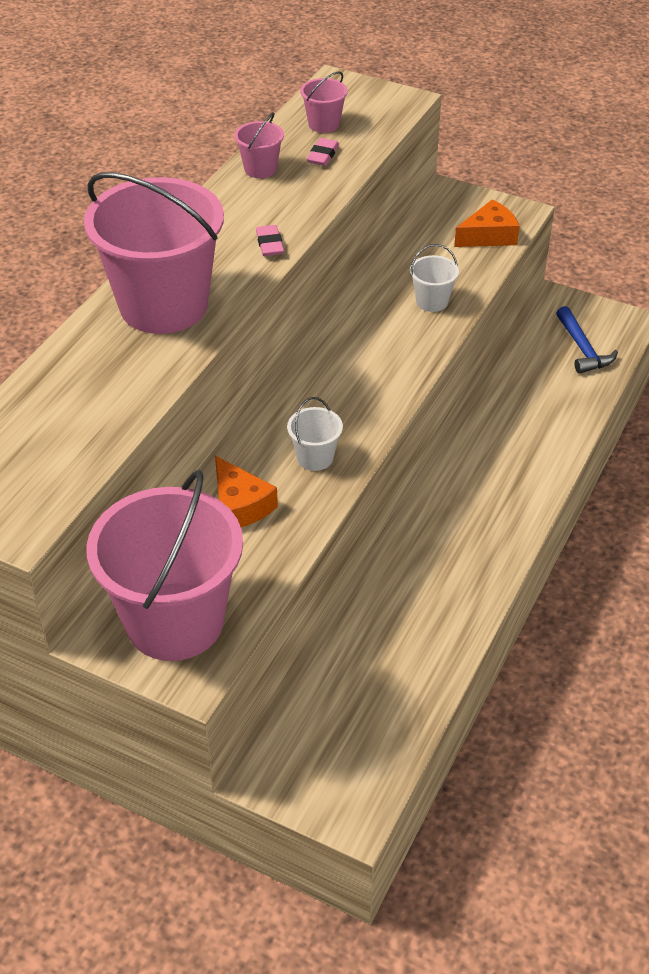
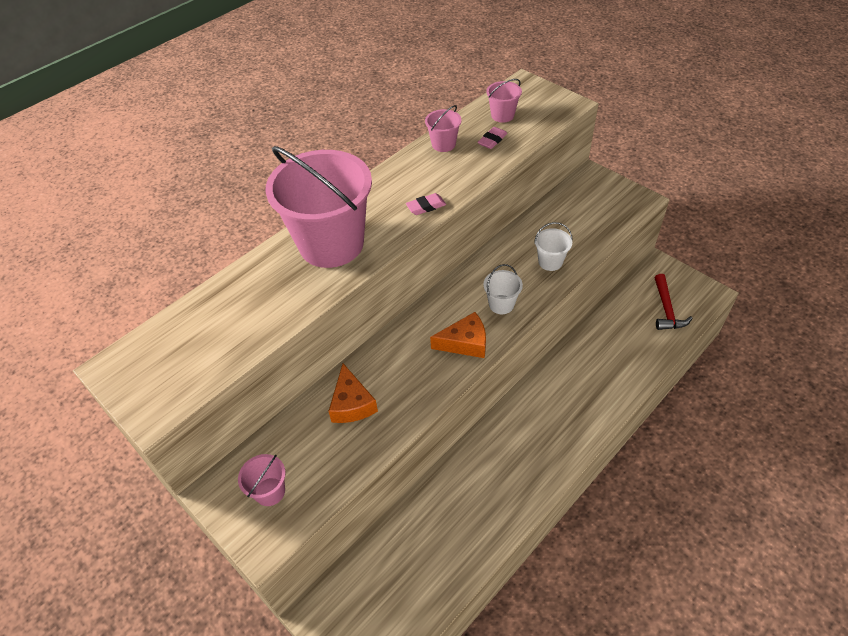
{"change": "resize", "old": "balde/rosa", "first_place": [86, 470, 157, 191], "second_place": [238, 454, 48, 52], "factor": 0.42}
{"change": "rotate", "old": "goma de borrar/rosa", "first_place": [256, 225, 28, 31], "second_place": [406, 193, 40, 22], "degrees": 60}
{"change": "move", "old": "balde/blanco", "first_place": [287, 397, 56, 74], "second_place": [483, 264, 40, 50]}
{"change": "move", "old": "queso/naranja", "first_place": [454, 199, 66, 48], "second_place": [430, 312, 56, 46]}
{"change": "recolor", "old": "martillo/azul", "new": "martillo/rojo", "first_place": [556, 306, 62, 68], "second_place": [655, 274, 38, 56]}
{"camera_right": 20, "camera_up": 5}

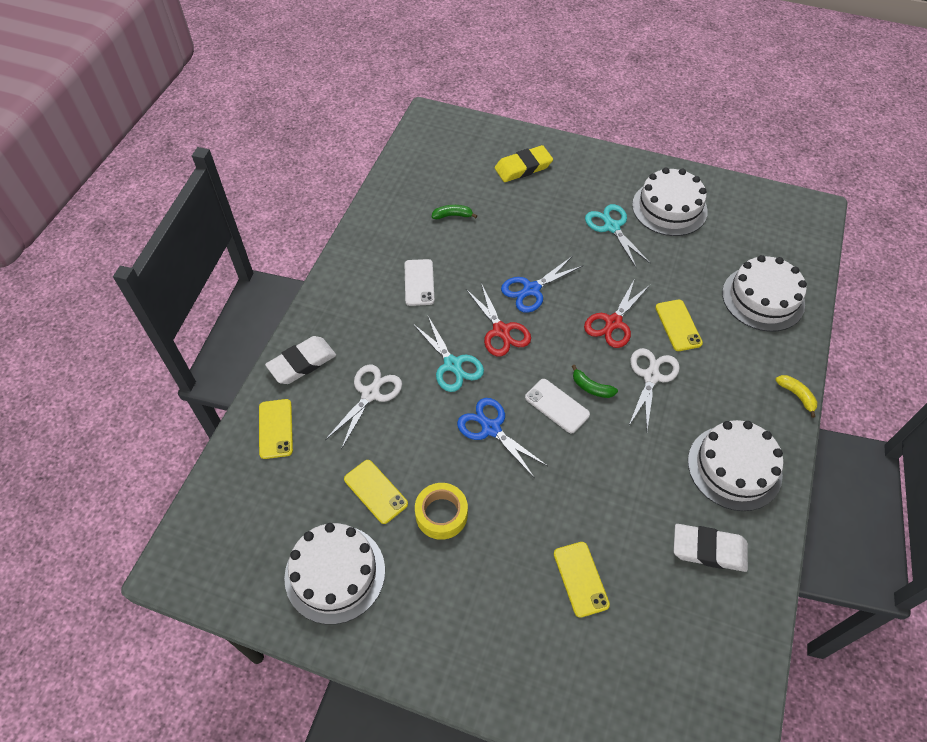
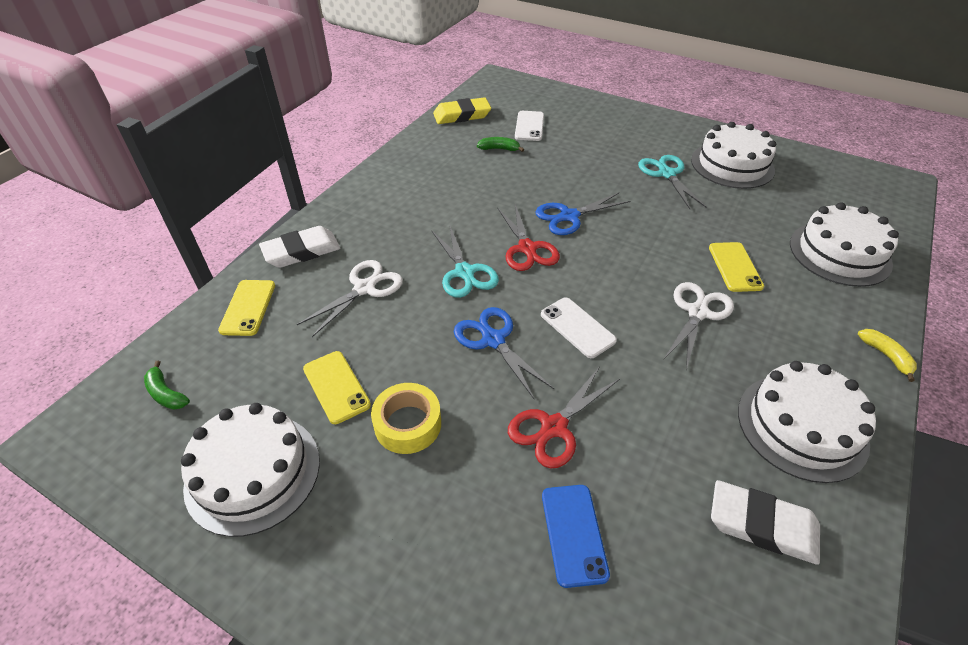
{"change": "move", "old": "móvil/blanco", "first_place": [405, 259, 30, 47], "second_place": [515, 111, 29, 30]}
{"change": "move", "old": "goma de borrar/amarillo", "first_place": [494, 145, 59, 37], "second_place": [433, 97, 58, 27]}
{"change": "recolor", "old": "móvil/amarillo", "new": "móvil/azul", "first_place": [554, 542, 56, 76], "second_place": [542, 485, 68, 103]}
{"change": "move", "old": "plátano/verde", "first_place": [572, 365, 46, 33], "second_place": [144, 361, 46, 49]}
{"change": "move", "old": "tijeras/rojo", "first_place": [584, 278, 66, 70], "second_place": [508, 366, 112, 103]}
{"camera_right": 10, "camera_up": -10}

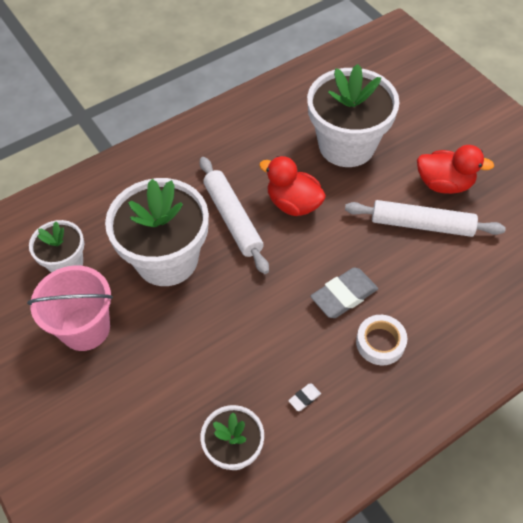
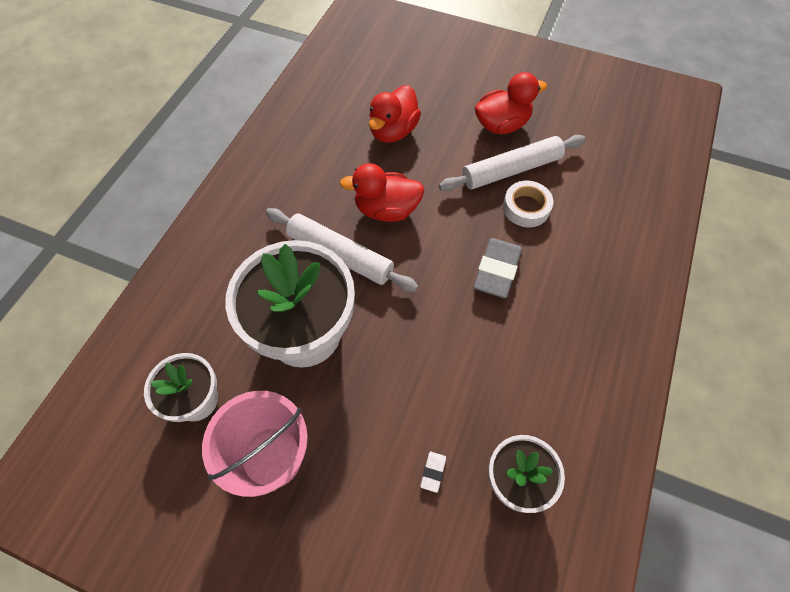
{"change": "move", "old": "goma de borrar/blanco", "first_place": [288, 383, 33, 28], "second_place": [420, 452, 26, 41]}
{"change": "replace", "old": "maceta/blanco", "new": "pato/rojo", "first_place": [307, 64, 93, 103], "second_place": [369, 85, 52, 58]}
{"change": "move", "old": "cinta adhesiva/blanco", "first_place": [356, 315, 51, 50], "second_place": [503, 181, 51, 46]}
{"camera_right": -35, "camera_up": 5}

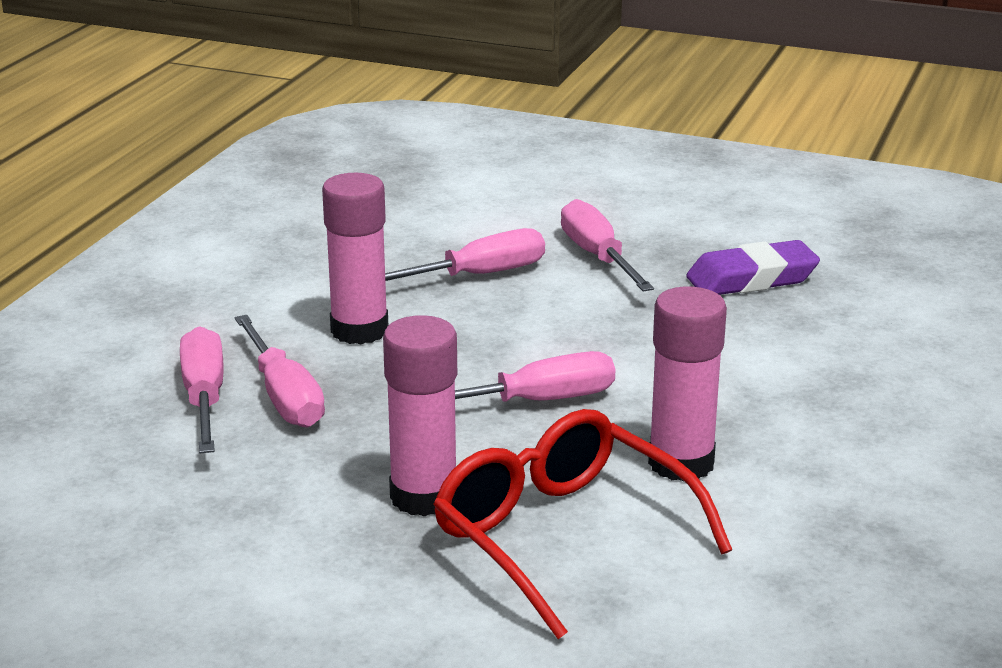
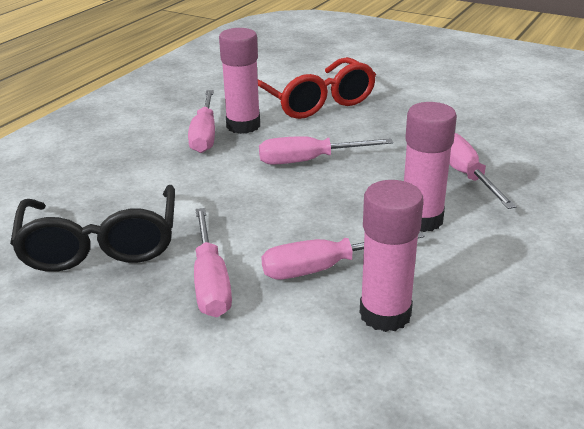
{"change": "move", "old": "destornillador/rosa", "first_place": [180, 326, 44, 127], "second_place": [188, 90, 27, 63]}
{"change": "move", "old": "barra de pegamento/rosa", "first_place": [383, 315, 74, 201], "second_place": [360, 180, 64, 152]}
{"change": "replace", "old": "goma de borrar/morado", "new": "gafas/negro", "first_place": [686, 240, 134, 55], "second_place": [10, 185, 165, 87]}
{"camera_right": -170, "camera_up": 5}

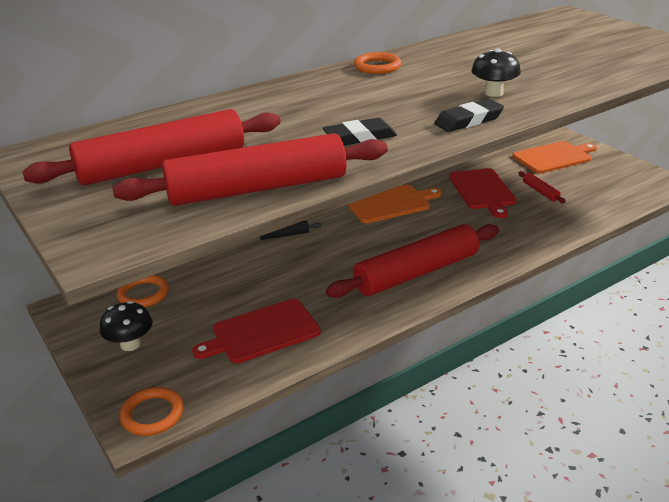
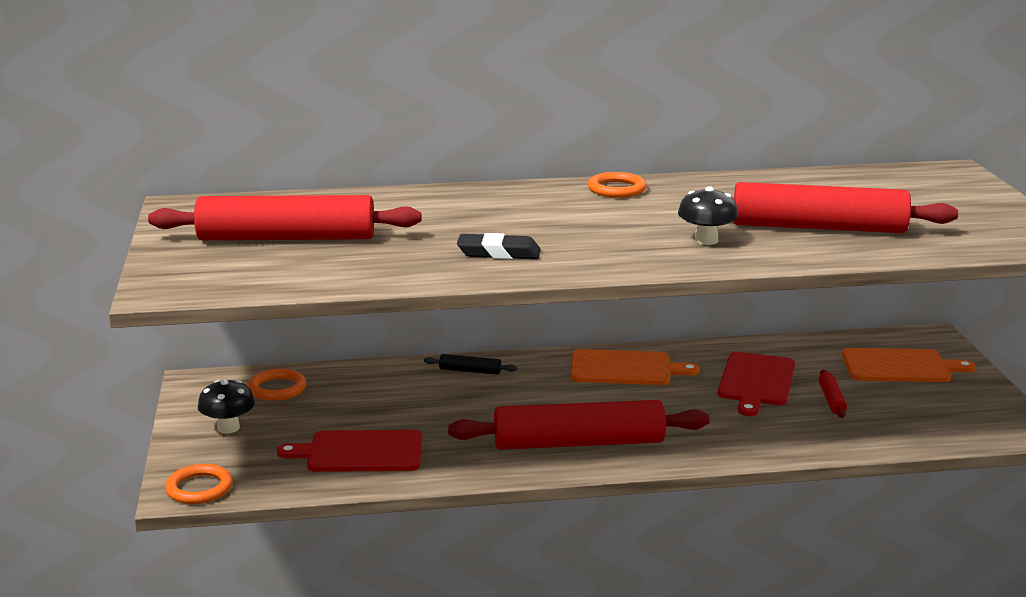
{"change": "move", "old": "rodillo/rojo", "first_place": [112, 133, 276, 73], "second_place": [733, 182, 225, 51]}
{"change": "delete", "old": "goma de borrar/negro", "first_place": [434, 99, 70, 33]}
{"camera_right": 25, "camera_up": -10}

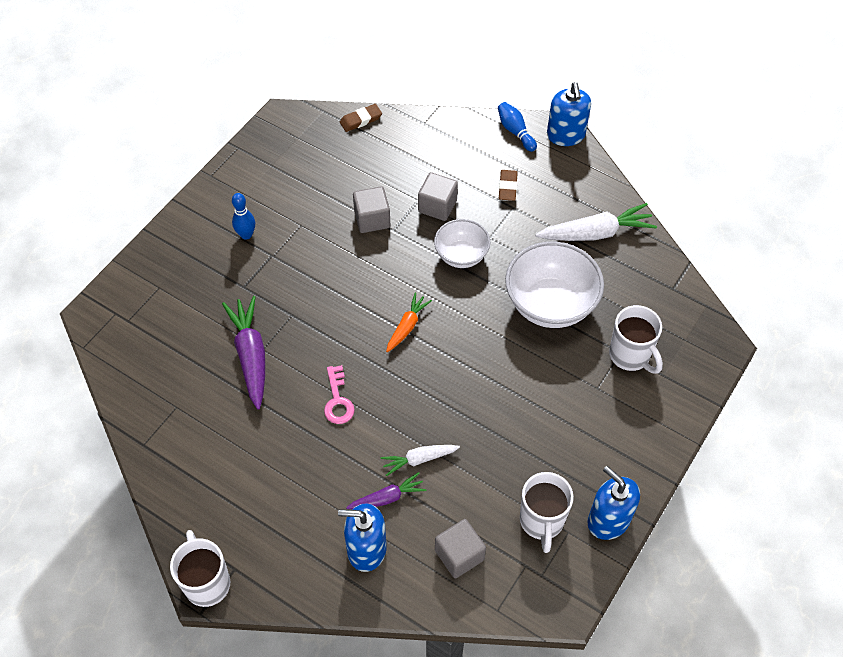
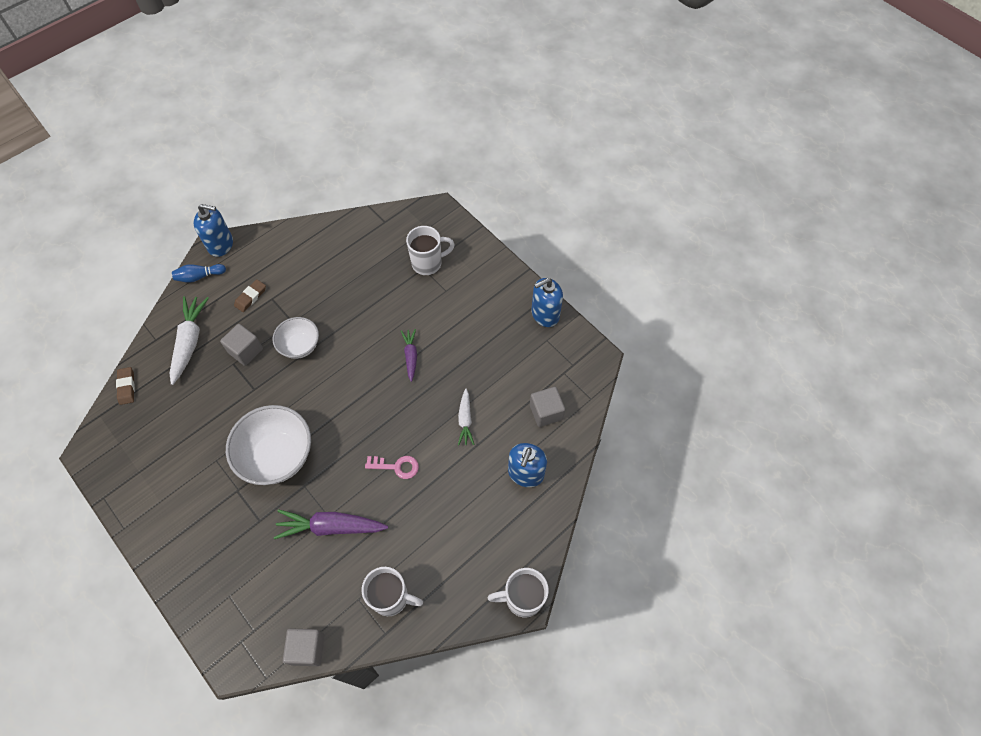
{"change": "delete", "old": "bolo/azul", "first_place": [232, 193, 23, 47]}
{"change": "move", "old": "zanahoria/morado", "first_place": [346, 472, 81, 37], "second_place": [401, 329, 16, 53]}
{"change": "move", "old": "cubo/gris", "first_place": [353, 186, 37, 47], "second_place": [283, 628, 42, 38]}
{"change": "delete", "old": "zanahoria/naranja", "first_place": [386, 293, 46, 59]}
{"change": "rotate", "old": "goma de borrar/marrón", "first_place": [499, 170, 19, 31], "second_place": [234, 279, 32, 33], "degrees": -75}
{"change": "move", "old": "cuenco/blanco", "first_place": [505, 242, 99, 86], "second_place": [226, 405, 85, 80]}
{"change": "move", "old": "taza/blanco", "first_place": [520, 472, 54, 81], "second_place": [362, 567, 61, 49]}
{"change": "move", "old": "zanahoria/blanco", "first_place": [535, 203, 122, 38], "second_place": [169, 296, 40, 89]}
{"camera_right": -75, "camera_up": 5}

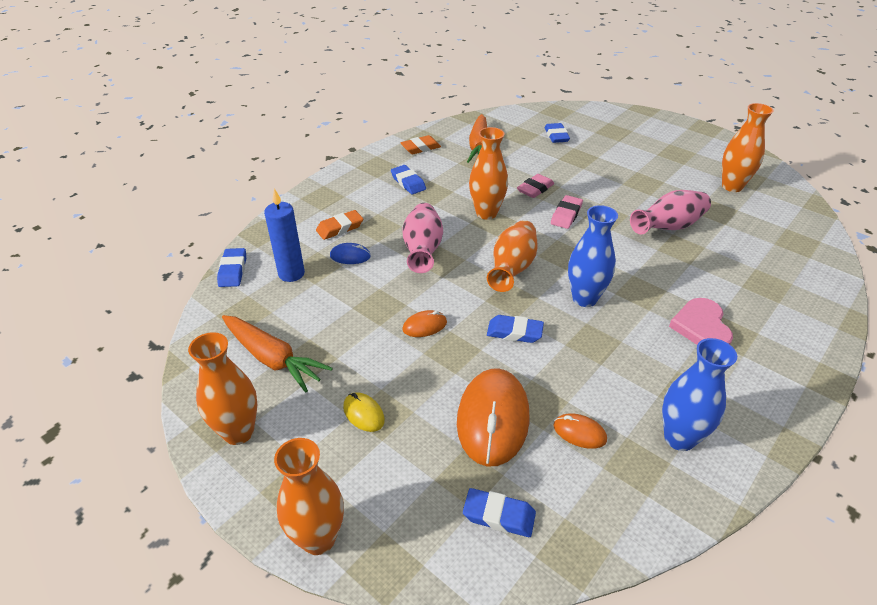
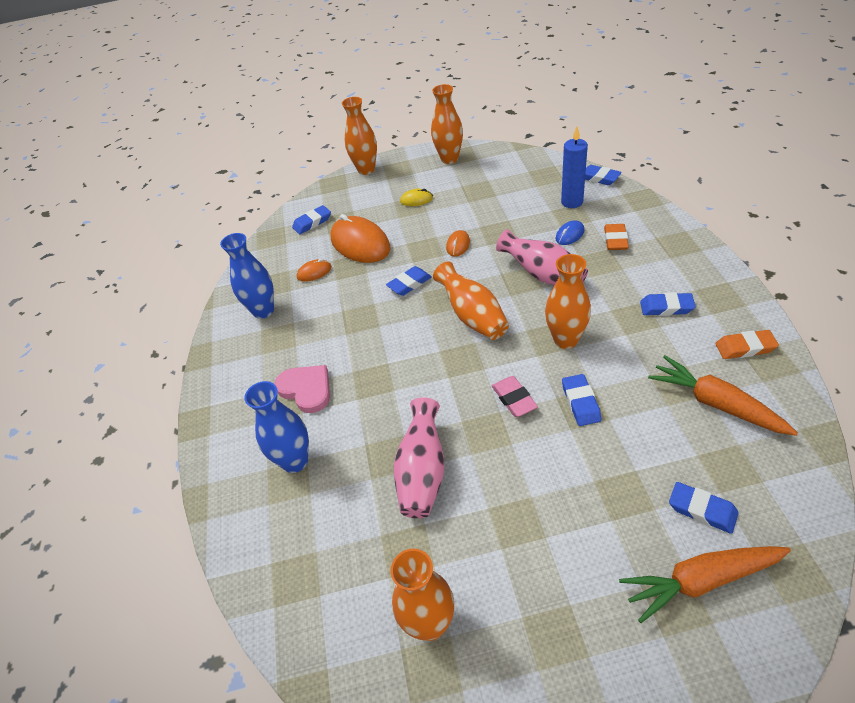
{"change": "move", "old": "zanahoria/naranja", "first_place": [222, 315, 111, 78], "second_place": [619, 546, 172, 77]}
{"change": "rotate", "old": "goma de borrar/naranja", "first_place": [400, 135, 41, 19], "second_place": [715, 330, 64, 29], "degrees": 75}
{"change": "recolor", "old": "goma de borrar/rosa", "new": "goma de borrar/azul", "first_place": [517, 174, 37, 24], "second_place": [562, 374, 39, 52]}
{"change": "move", "old": "florero/azul", "first_place": [568, 205, 50, 102], "second_place": [244, 381, 65, 92]}
{"camera_right": 135, "camera_up": 5}

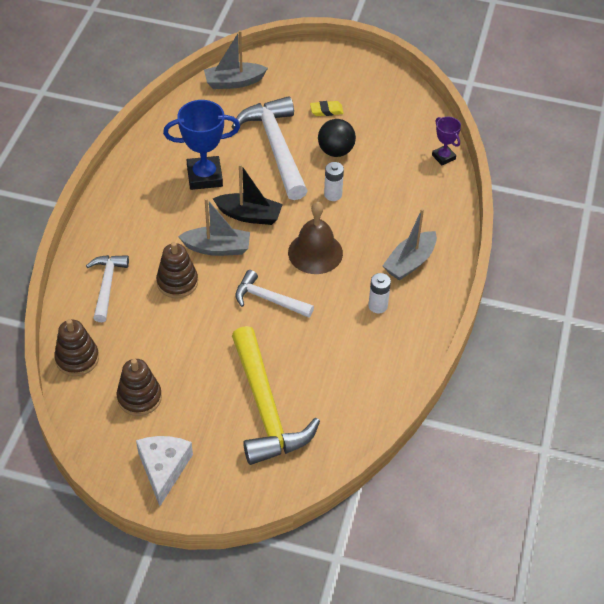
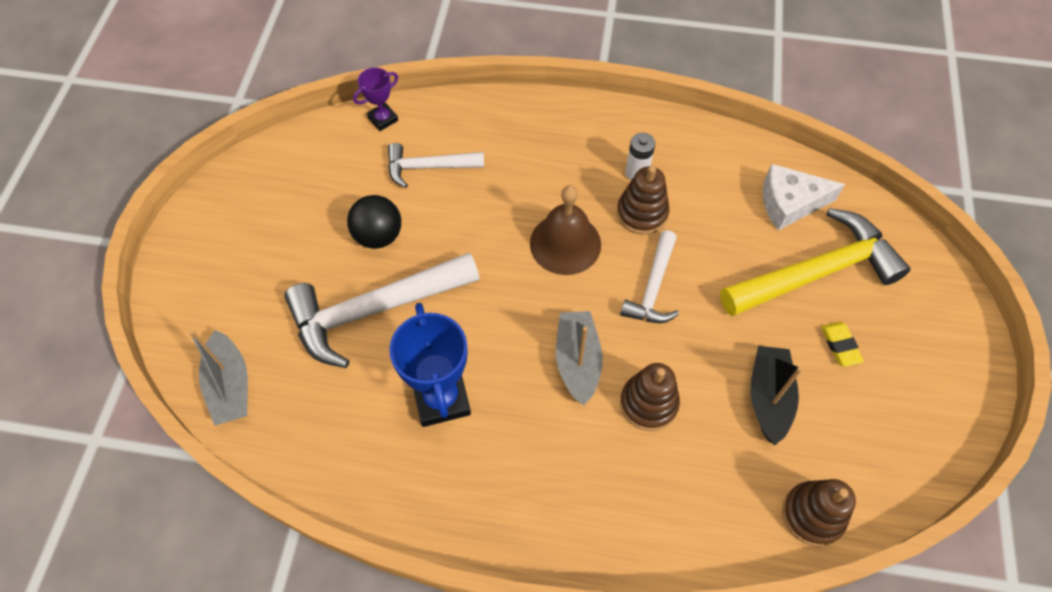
{"change": "move", "old": "martillo/blanco", "first_place": [86, 255, 43, 67], "second_place": [388, 143, 96, 45]}
{"change": "move", "old": "juguete apilable/marrón", "first_place": [117, 359, 45, 57], "second_place": [617, 166, 53, 69]}
{"change": "move", "old": "queso/blanco", "first_place": [136, 436, 57, 70], "second_place": [763, 164, 82, 67]}
{"change": "move", "old": "barco/negro", "first_place": [213, 164, 70, 61], "second_place": [750, 346, 52, 99]}
{"change": "move", "old": "goma de borrar/amarillo", "first_place": [310, 101, 34, 15], "second_place": [821, 322, 43, 45]}
{"change": "delete", "old": "pila/blanco", "first_place": [324, 162, 20, 39]}
{"change": "delete", "old": "barco/gris", "first_place": [382, 208, 55, 73]}
{"camera_right": -95, "camera_up": 10}

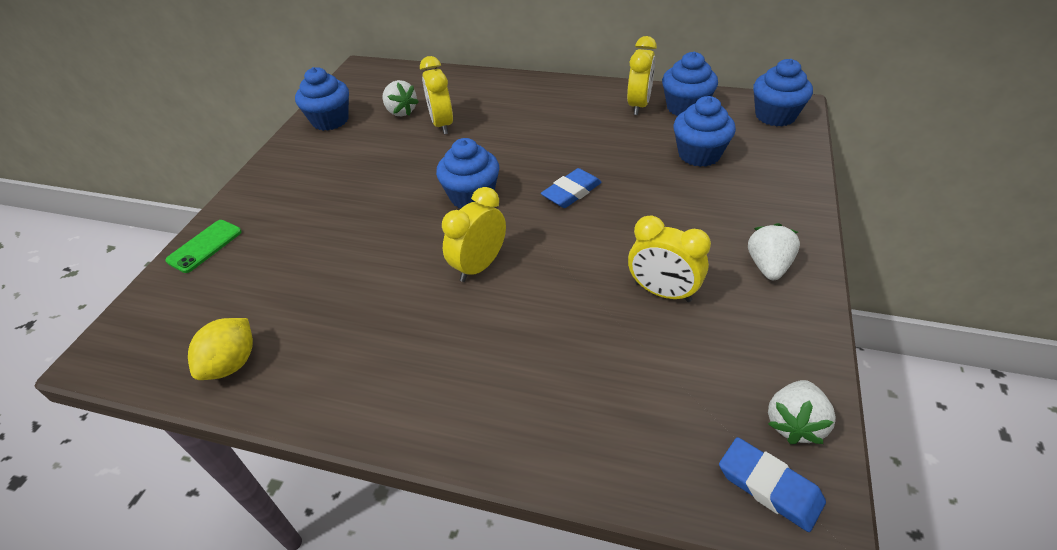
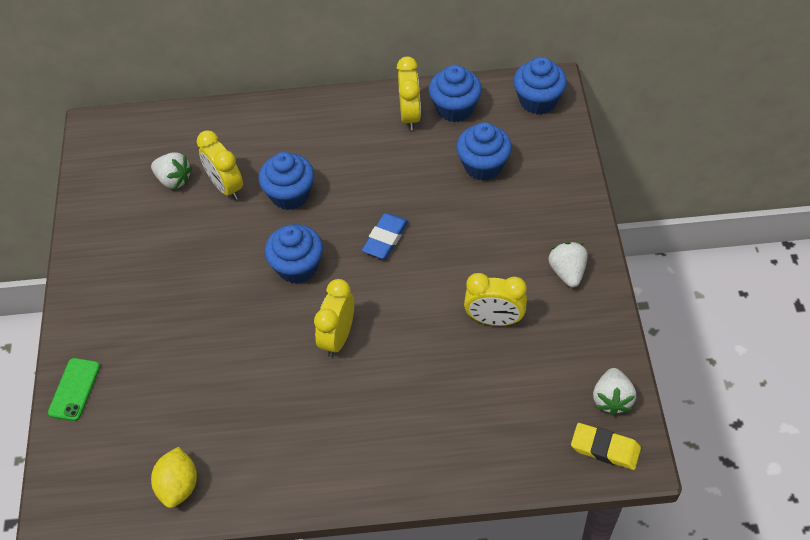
{"change": "move", "old": "magdalena/azul", "first_place": [295, 67, 54, 64], "second_place": [259, 152, 55, 58]}
{"change": "recolor", "old": "goma de borrar/azul", "new": "goma de borrar/amarillo", "first_place": [719, 437, 107, 95], "second_place": [571, 423, 70, 47]}
{"camera_right": -20, "camera_up": 10}

